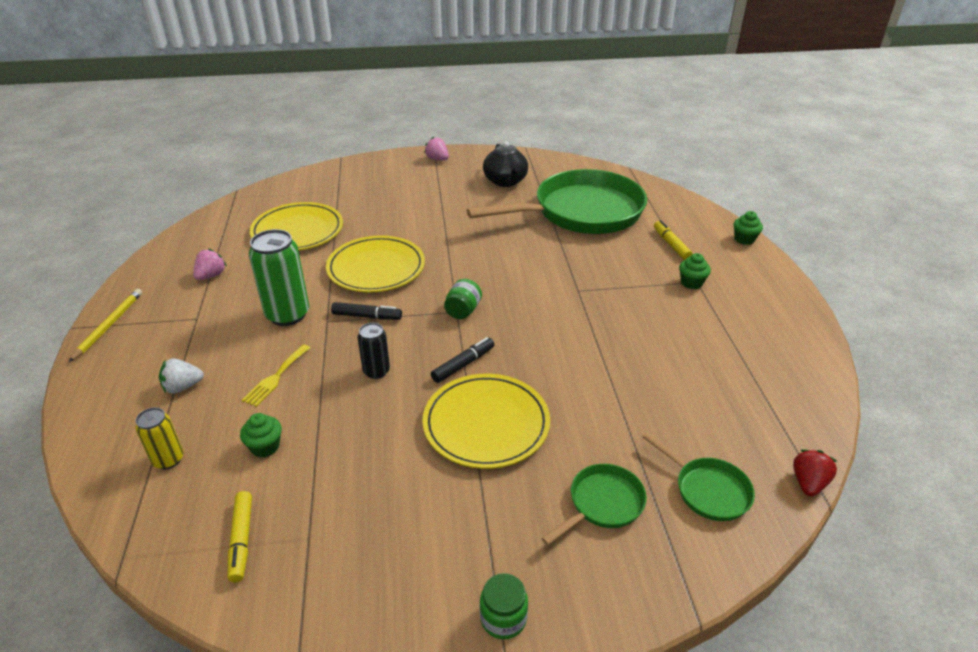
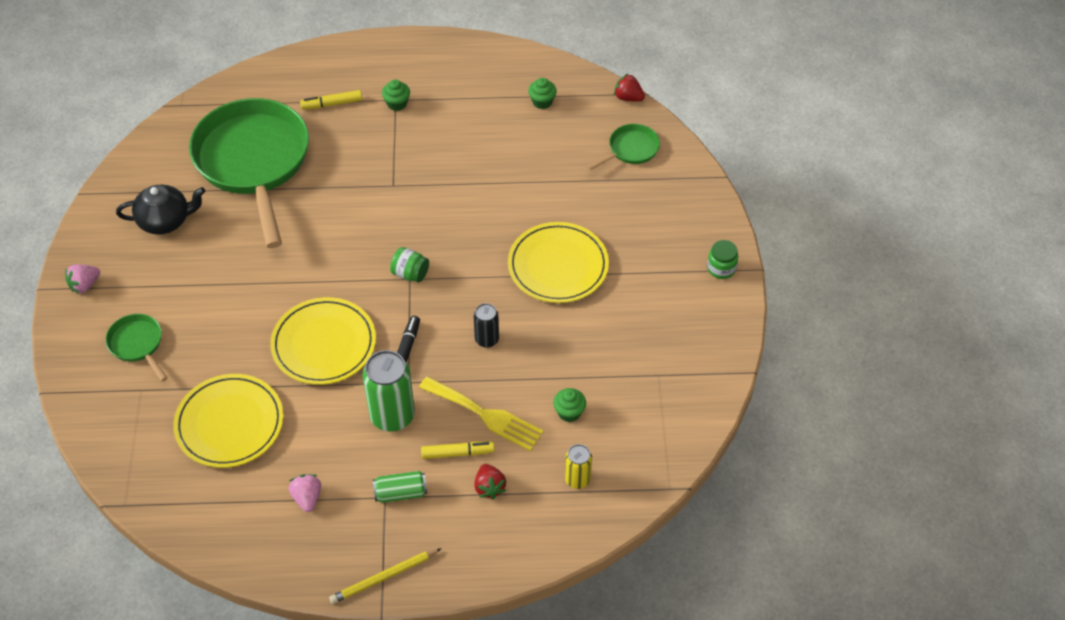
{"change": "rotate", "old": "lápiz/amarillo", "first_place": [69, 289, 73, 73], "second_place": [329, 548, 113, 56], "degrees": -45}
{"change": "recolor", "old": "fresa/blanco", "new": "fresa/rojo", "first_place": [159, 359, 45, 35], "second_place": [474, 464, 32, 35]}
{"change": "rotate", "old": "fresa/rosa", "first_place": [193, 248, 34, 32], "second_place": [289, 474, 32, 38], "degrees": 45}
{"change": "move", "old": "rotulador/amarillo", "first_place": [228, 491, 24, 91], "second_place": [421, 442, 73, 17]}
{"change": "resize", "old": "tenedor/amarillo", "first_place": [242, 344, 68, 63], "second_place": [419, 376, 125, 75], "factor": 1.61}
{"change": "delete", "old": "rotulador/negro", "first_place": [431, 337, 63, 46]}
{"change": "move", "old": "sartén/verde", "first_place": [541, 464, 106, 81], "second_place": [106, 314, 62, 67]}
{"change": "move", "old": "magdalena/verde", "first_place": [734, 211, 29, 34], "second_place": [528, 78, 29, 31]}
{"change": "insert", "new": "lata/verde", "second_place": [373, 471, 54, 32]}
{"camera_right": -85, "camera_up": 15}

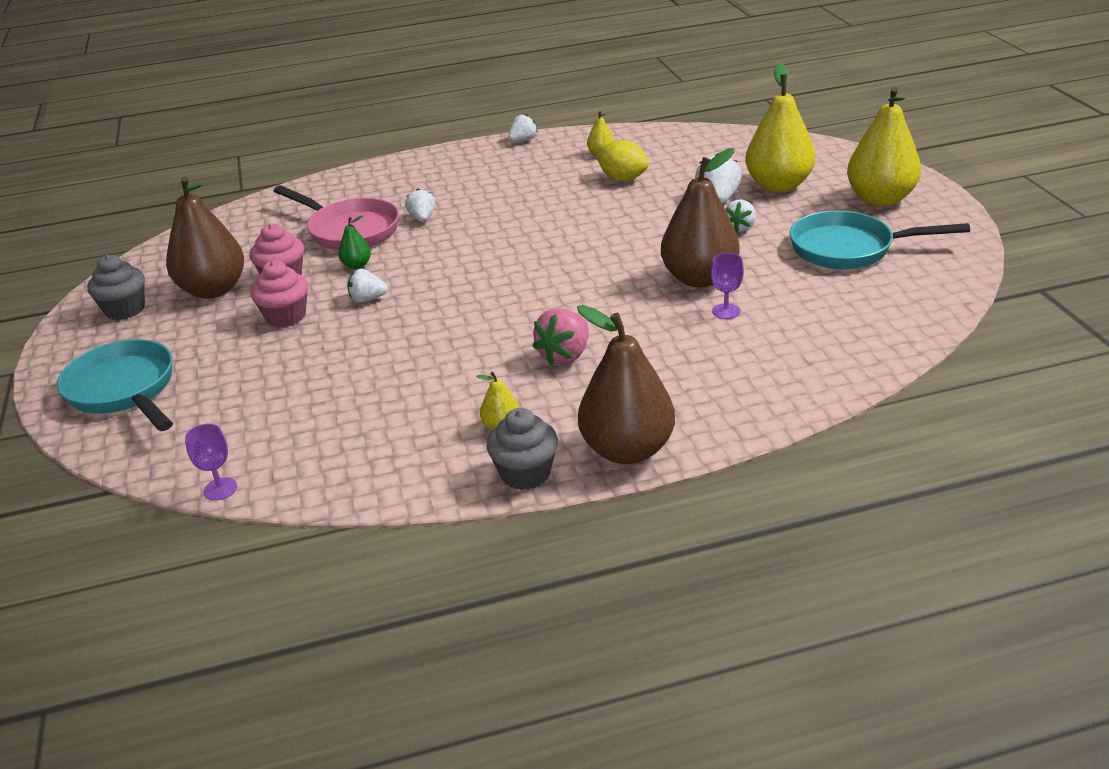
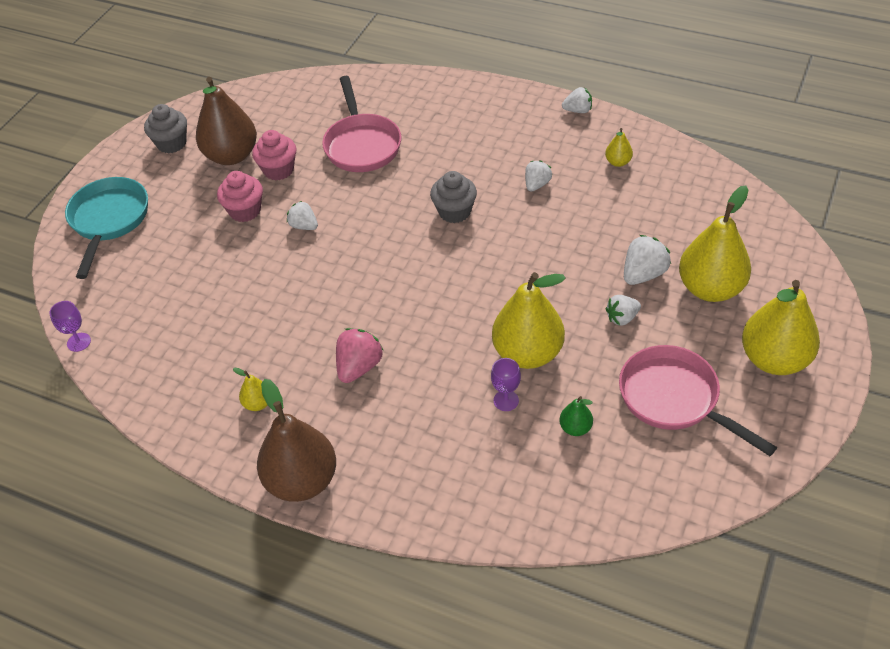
{"change": "move", "old": "pera/verde", "first_place": [338, 215, 33, 54], "second_place": [559, 396, 34, 40]}
{"change": "move", "old": "fresa/blanco", "first_place": [405, 189, 30, 33], "second_place": [525, 160, 27, 31]}
{"change": "move", "old": "magdalena/gris", "first_place": [486, 408, 72, 82], "second_place": [430, 171, 47, 52]}
{"change": "rotate", "old": "fresa/rosa", "first_place": [532, 308, 57, 57], "second_place": [336, 328, 47, 55], "degrees": 135}
{"change": "delete", "old": "limón/amarillo", "first_place": [596, 140, 53, 41]}
{"change": "recolor", "old": "pera/marrón", "new": "pera/amarillo", "first_place": [661, 148, 79, 139], "second_place": [492, 272, 74, 97]}
{"change": "recolor", "old": "sartén/turquesa", "new": "sartén/rosa", "first_place": [790, 211, 180, 58], "second_place": [619, 345, 158, 111]}
{"camera_right": 40, "camera_up": 15}

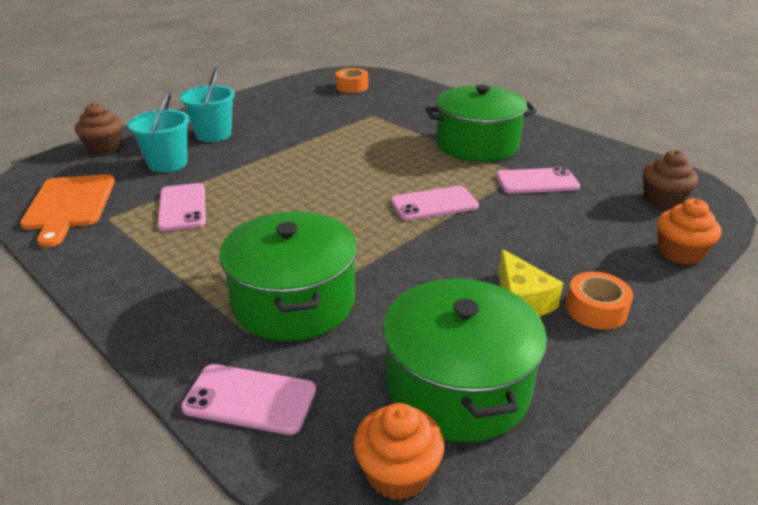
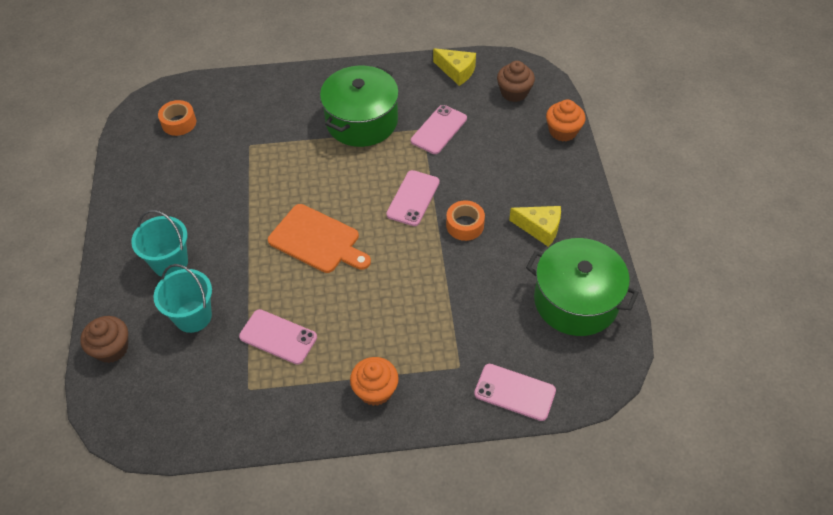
{"change": "move", "old": "tabla de cortar/naranja", "first_place": [20, 174, 95, 74], "second_place": [268, 204, 103, 69]}
{"change": "rotate", "old": "móvil/rosa", "first_place": [181, 364, 135, 71], "second_place": [474, 364, 82, 57], "degrees": 60}
{"change": "delete", "old": "olla/verde", "first_place": [219, 211, 138, 130]}
{"change": "move", "old": "magdalena/naranja", "first_place": [353, 403, 91, 97], "second_place": [350, 357, 49, 49]}
{"change": "move", "old": "cinta adhesiva/naranja", "first_place": [566, 272, 67, 58], "second_place": [446, 200, 39, 41]}
{"change": "insert", "new": "queso/amarillo", "second_place": [433, 48, 43, 38]}
{"camera_right": -50, "camera_up": 20}

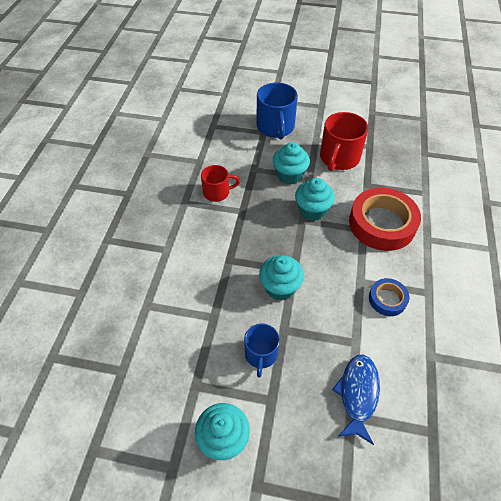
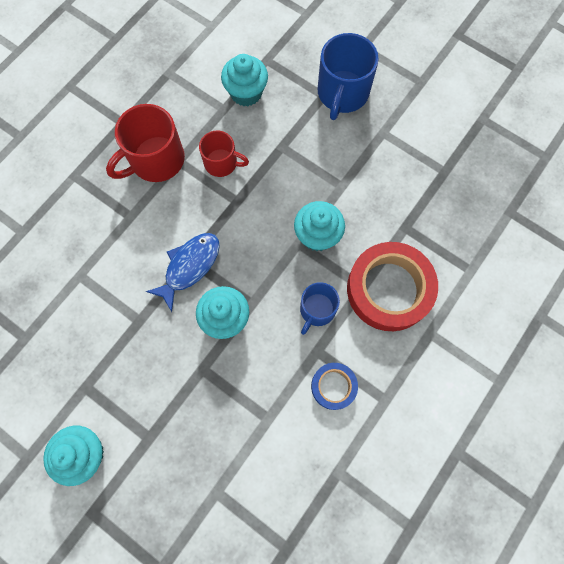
{"change": "move", "old": "taza/azul", "first_place": [244, 324, 36, 54], "second_place": [300, 282, 40, 53]}
{"change": "move", "old": "magdalena/turquesa", "first_place": [273, 142, 37, 43], "second_place": [221, 54, 47, 52]}
{"change": "move", "old": "taza/rojo", "first_place": [320, 112, 48, 59], "second_place": [106, 104, 79, 78]}
{"change": "move", "old": "pez/azul", "first_place": [332, 355, 48, 90], "second_place": [146, 233, 74, 79]}
{"camera_right": 25, "camera_up": 20}

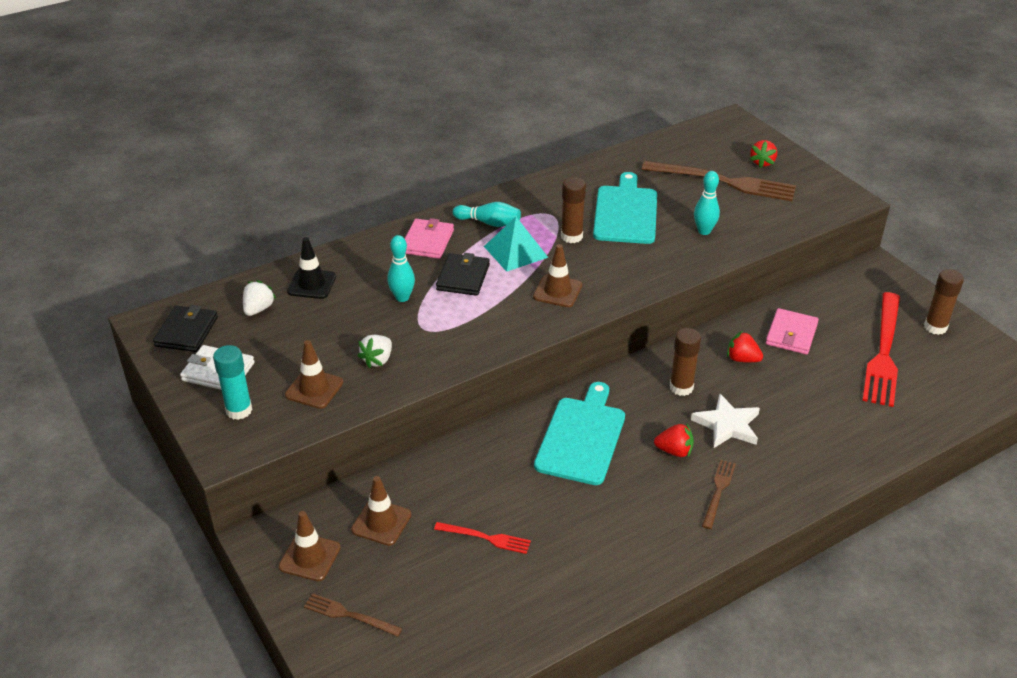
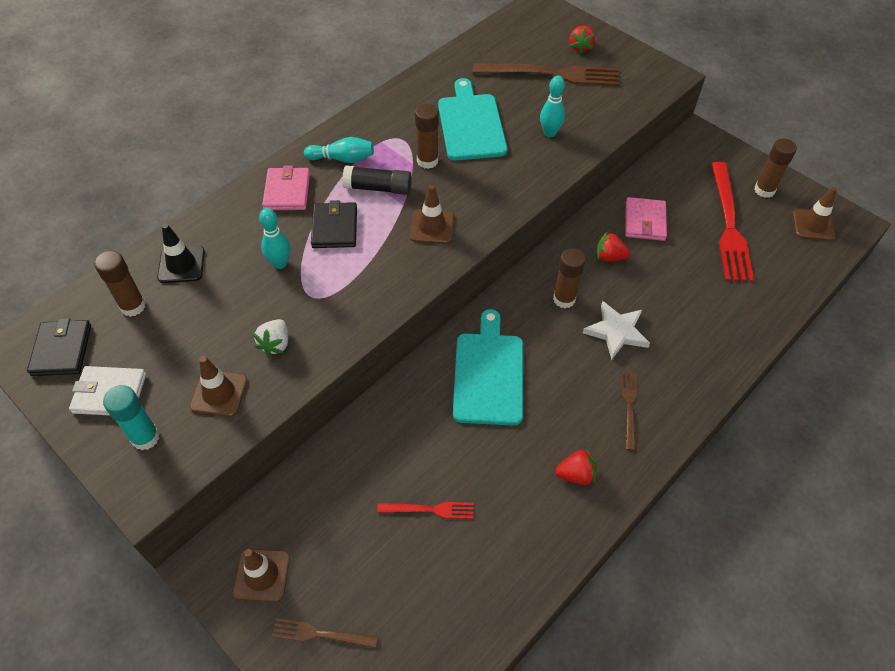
{"change": "replace", "old": "fresa/blanco", "new": "barra de pegamento/marrón", "first_place": [243, 280, 33, 36], "second_place": [94, 250, 52, 67]}
{"change": "move", "old": "cono de tráfico/marrón", "first_place": [351, 476, 60, 70], "second_place": [792, 187, 45, 54]}
{"change": "replace", "old": "pirámide/turquesa", "new": "barra de pegamento/negro", "first_place": [484, 217, 64, 55], "second_place": [342, 165, 70, 30]}
{"change": "move", "old": "fresa/rojo", "first_place": [654, 424, 40, 33], "second_place": [555, 448, 42, 37]}
{"camera_right": -15, "camera_up": 15}

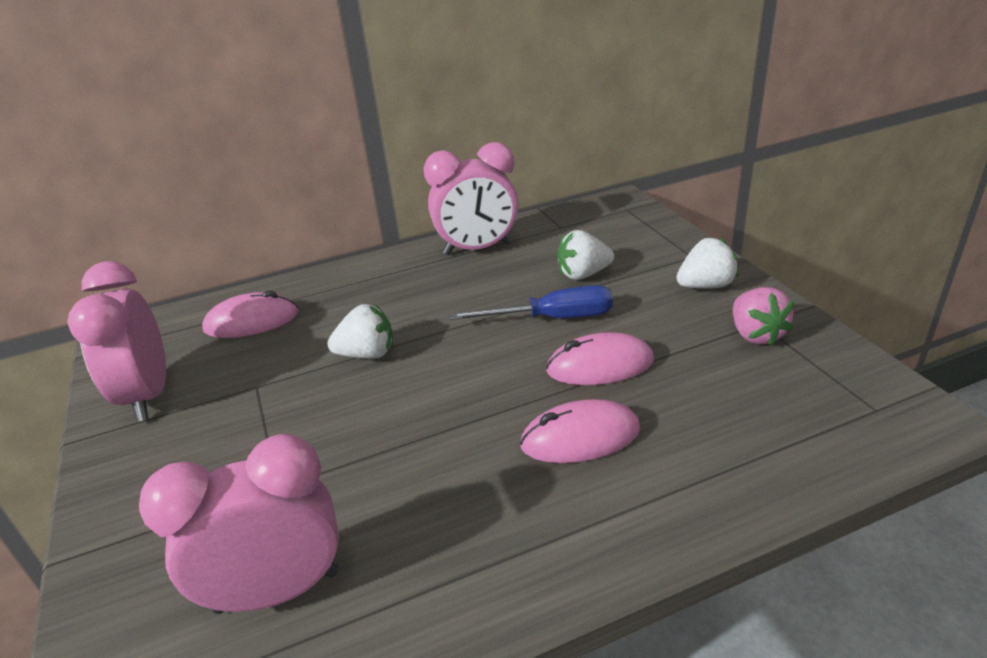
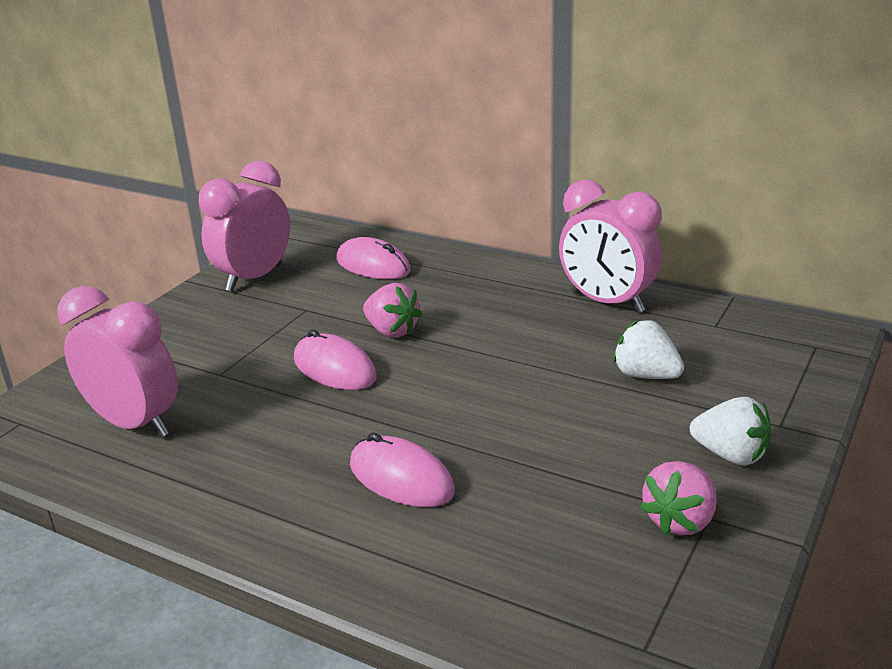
{"change": "recolor", "old": "fresa/blanco", "new": "fresa/rosa", "first_place": [327, 304, 66, 55], "second_place": [363, 283, 59, 55]}
{"change": "delete", "old": "destornillador/azul", "first_place": [449, 285, 164, 35]}
{"change": "move", "old": "ratón/rosa", "first_place": [546, 332, 108, 53], "second_place": [294, 329, 83, 61]}
{"camera_right": 50, "camera_up": -5}

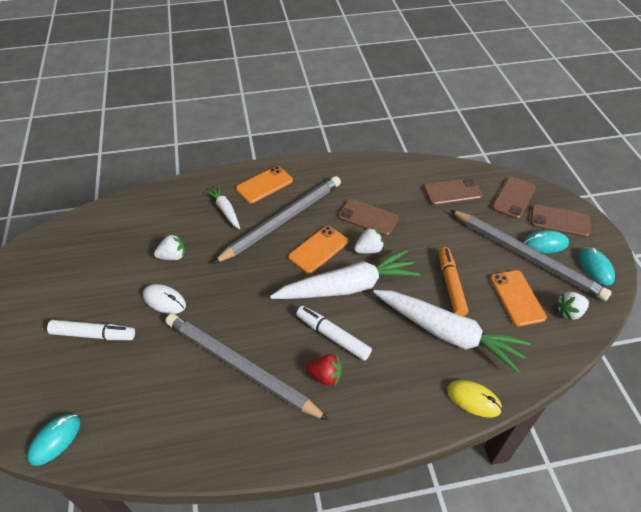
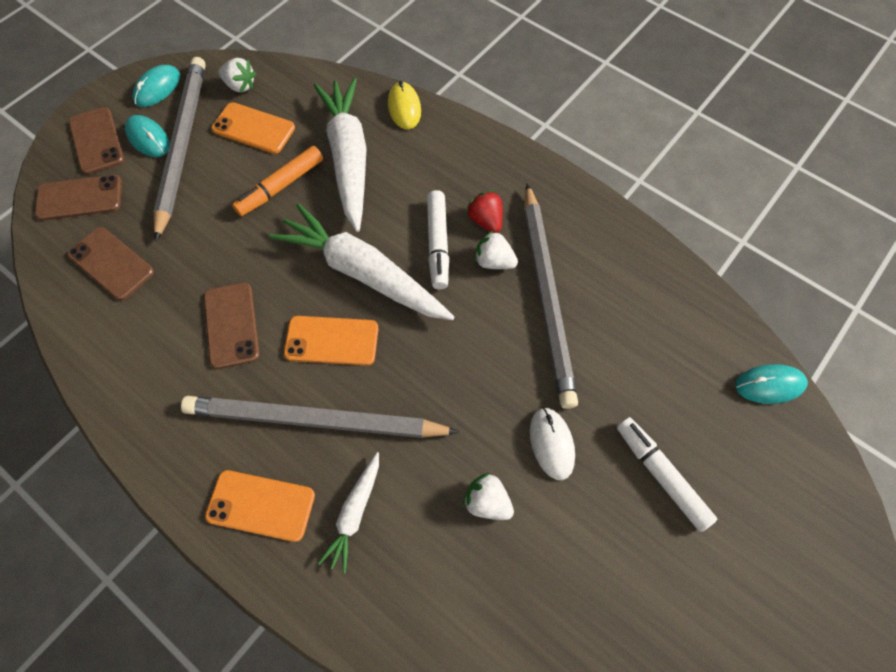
{"change": "move", "old": "fresa/blanco", "first_place": [354, 227, 30, 27], "second_place": [474, 230, 44, 39]}
{"change": "rotate", "old": "móvil/naranja", "first_place": [490, 270, 57, 56], "second_place": [211, 102, 84, 52], "degrees": 75}
{"camera_right": -130, "camera_up": 15}

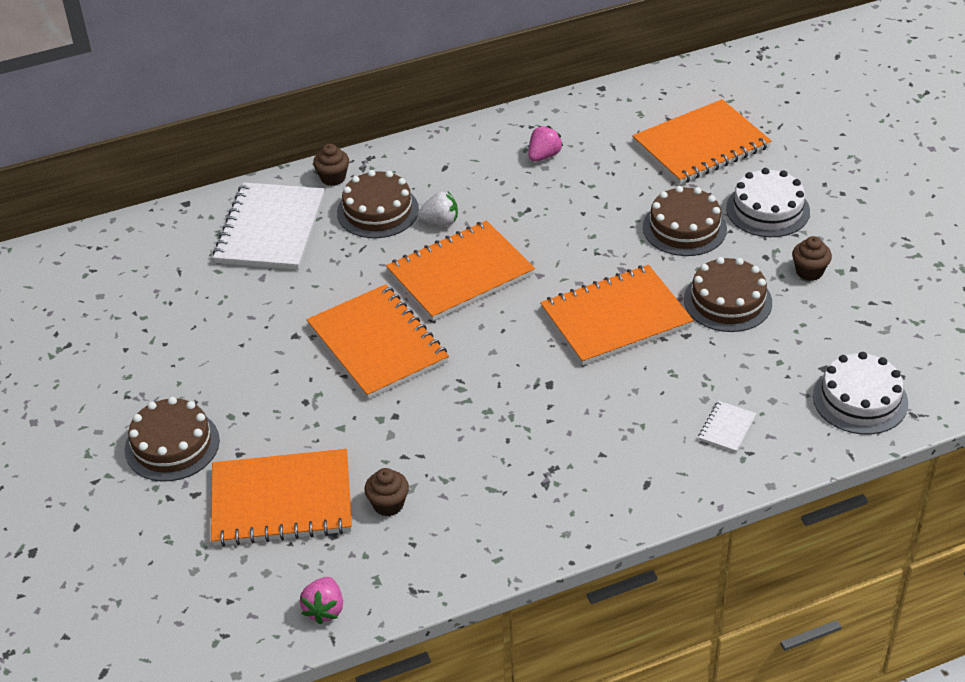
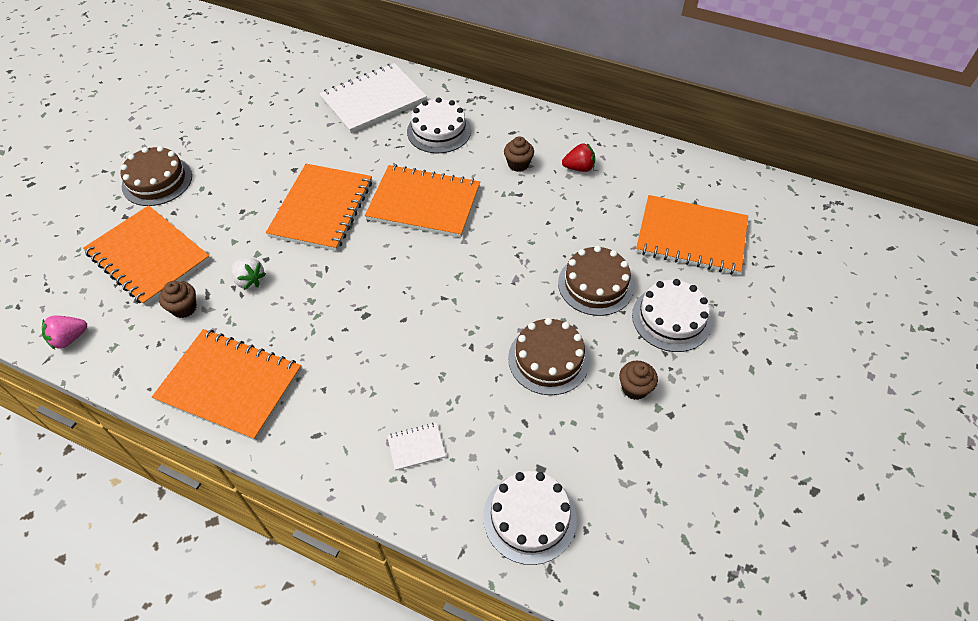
{"change": "move", "old": "magdalena/marrón", "first_place": [313, 144, 36, 42], "second_place": [504, 136, 30, 36]}
{"change": "recolor", "old": "tarta/marrón", "new": "tarta/blanco", "first_place": [337, 170, 82, 68], "second_place": [407, 97, 64, 56]}
{"change": "move", "old": "fresa/blanco", "first_place": [417, 192, 41, 34], "second_place": [231, 258, 35, 32]}
{"change": "recolor", "old": "fresa/rosa", "new": "fresa/rojo", "first_place": [528, 126, 35, 36], "second_place": [562, 143, 33, 29]}
{"change": "move", "old": "cuaderno/naranja", "first_place": [540, 265, 154, 101], "second_place": [152, 329, 150, 112]}
{"camera_right": 45, "camera_up": 10}

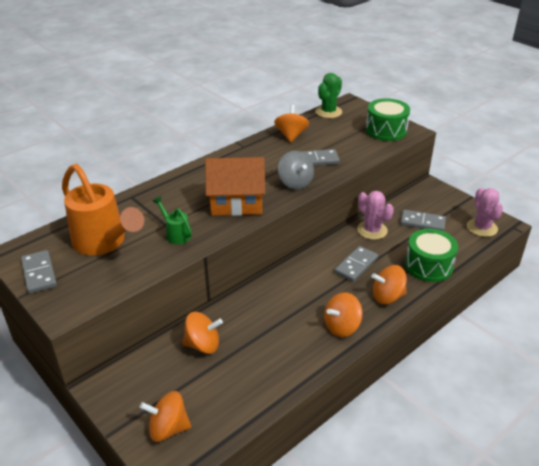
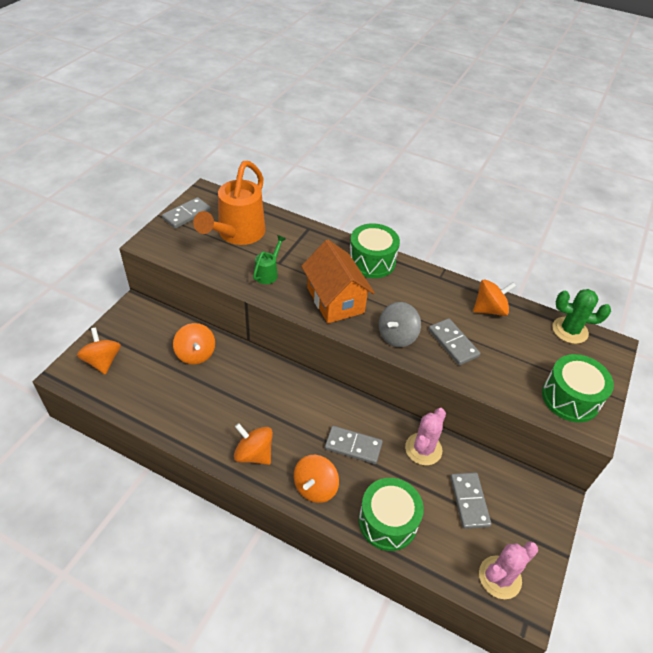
{"change": "rotate", "old": "peonza/naranja", "first_place": [372, 265, 35, 39], "second_place": [294, 455, 45, 48], "degrees": -120}
{"change": "insert", "new": "tambor/verde", "second_place": [349, 223, 51, 55]}
{"camera_right": 65, "camera_up": 10}

